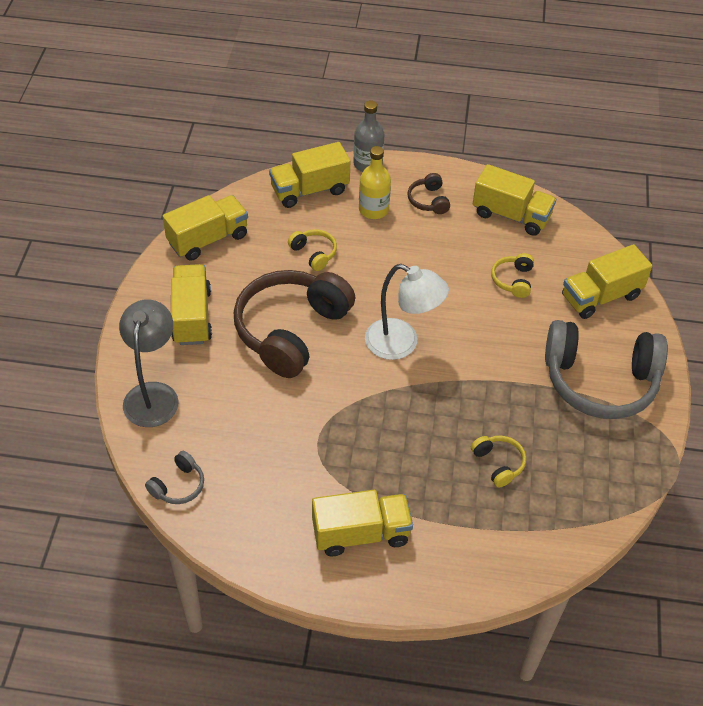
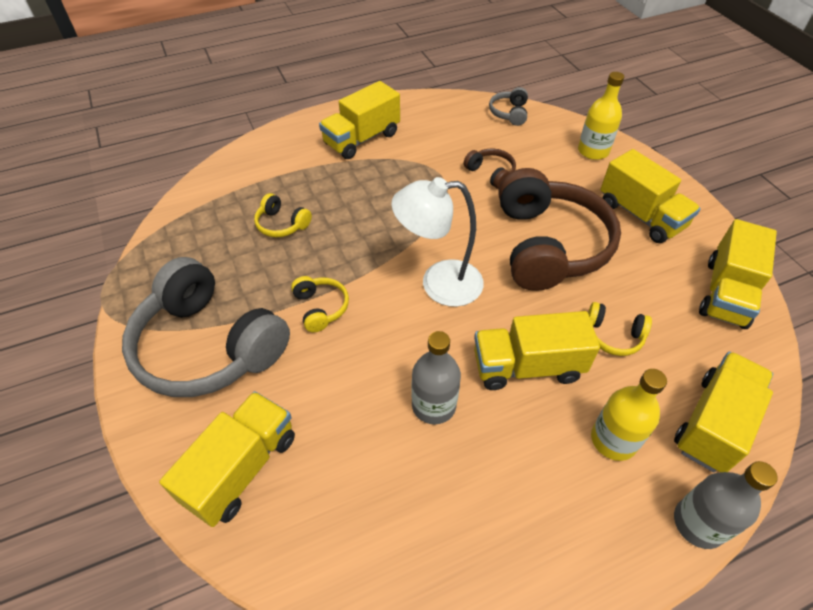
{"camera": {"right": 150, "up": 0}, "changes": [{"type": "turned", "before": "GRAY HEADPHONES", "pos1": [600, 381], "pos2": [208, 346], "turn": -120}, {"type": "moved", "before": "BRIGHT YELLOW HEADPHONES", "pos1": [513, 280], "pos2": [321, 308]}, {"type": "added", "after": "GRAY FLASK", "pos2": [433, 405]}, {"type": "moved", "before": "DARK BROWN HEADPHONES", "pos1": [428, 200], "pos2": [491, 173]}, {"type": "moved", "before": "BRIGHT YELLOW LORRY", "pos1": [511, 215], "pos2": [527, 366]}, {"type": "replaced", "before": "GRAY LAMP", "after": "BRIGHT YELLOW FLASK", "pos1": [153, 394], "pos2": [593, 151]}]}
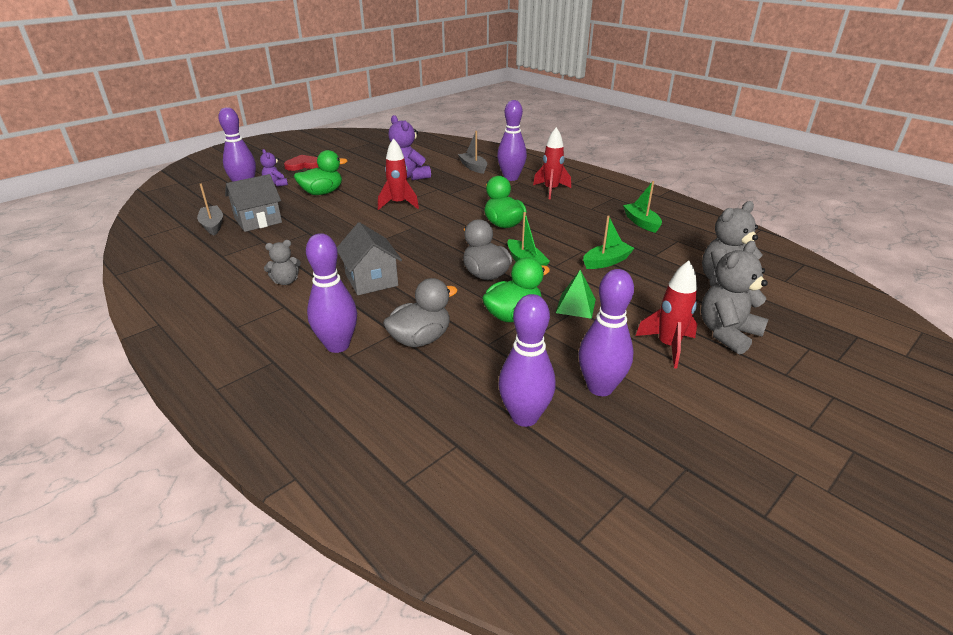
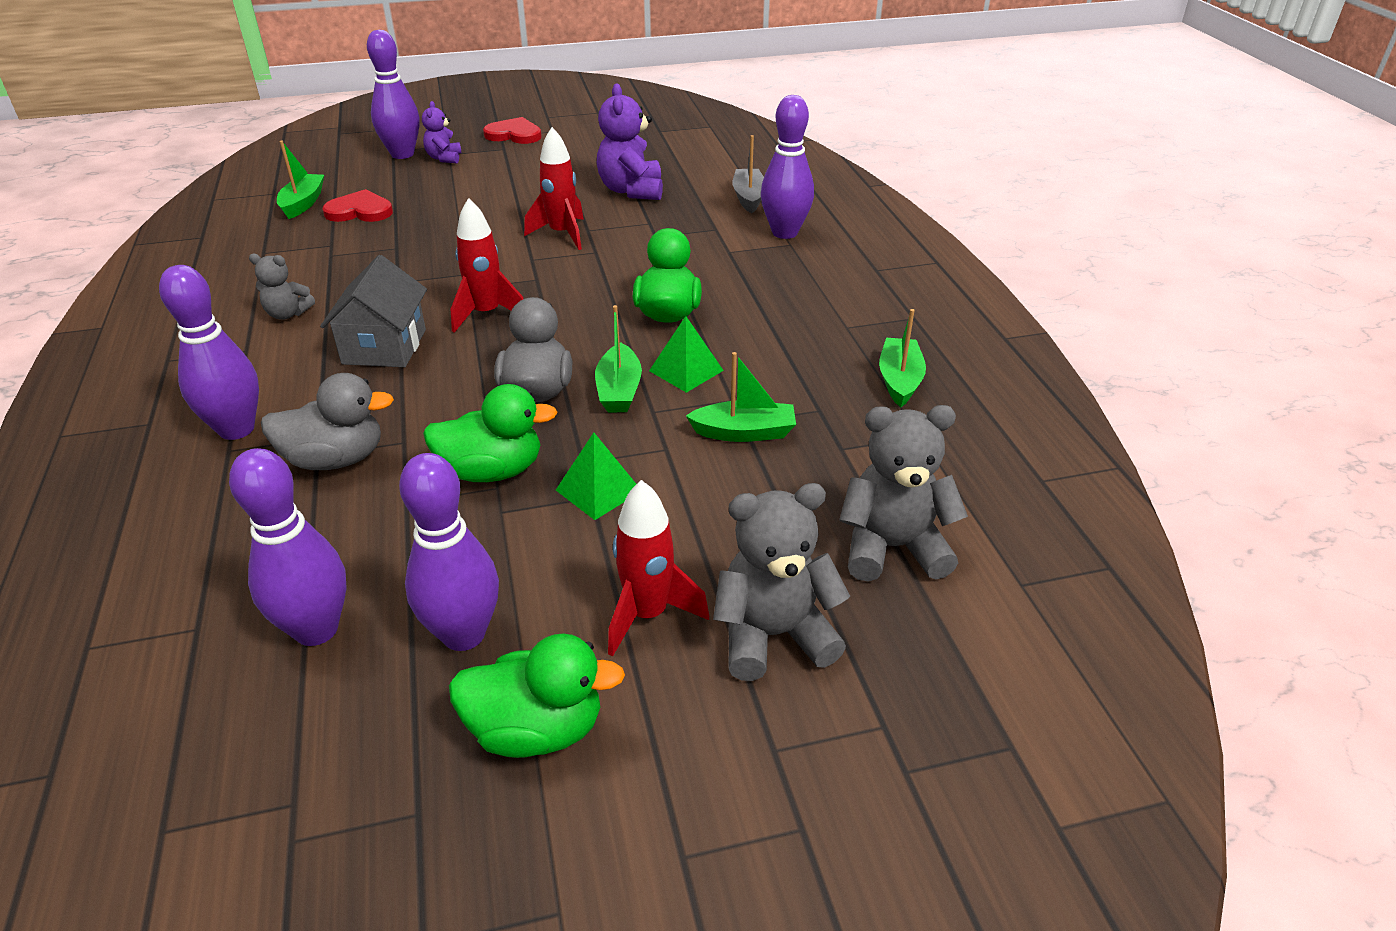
{"camera": {"right": 30, "up": 5}, "changes": [{"type": "recoloured", "before": "GRAY SAILBOAT", "after": "GREEN SAILBOAT", "pos1": [213, 225], "pos2": [303, 203]}, {"type": "replaced", "before": "GRAY HOUSE", "after": "CRIMSON HEART", "pos1": [258, 221], "pos2": [360, 211]}, {"type": "moved", "before": "GREEN TOY DUCK", "pos1": [322, 193], "pos2": [537, 730]}, {"type": "moved", "before": "CRIMSON SPACESHIP", "pos1": [551, 190], "pos2": [486, 314]}, {"type": "added", "after": "GREEN SOLID PYRAMID", "pos2": [686, 370]}]}
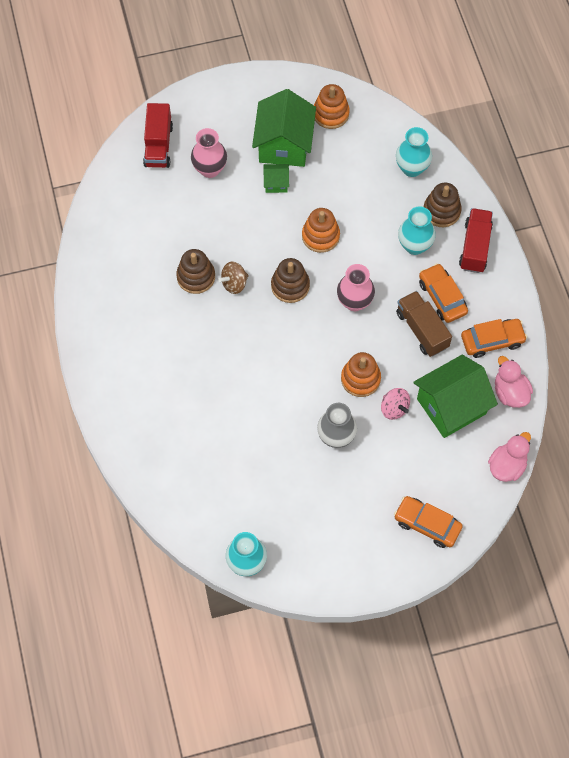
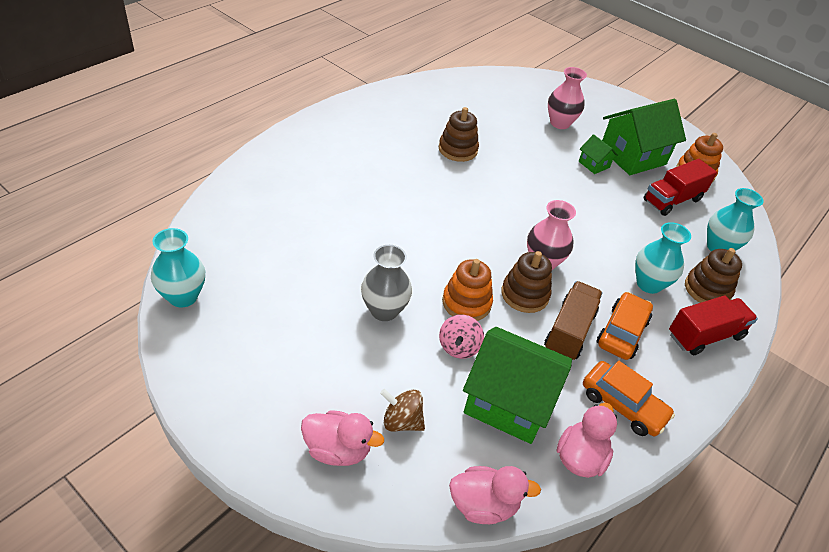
{"camera": {"right": 50, "up": -20}, "changes": [{"type": "replaced", "before": "ORANGE-COLOURED AUTOMOBILE", "after": "PINK TOY DUCK", "pos1": [427, 524], "pos2": [338, 449]}, {"type": "moved", "before": "DARK BROWN SPINNING TOP", "pos1": [234, 283], "pos2": [401, 421]}, {"type": "moved", "before": "DARK BROWN STACKING RINGS", "pos1": [290, 286], "pos2": [524, 294]}, {"type": "moved", "before": "CRIMSON LORRY", "pos1": [158, 145], "pos2": [672, 200]}, {"type": "removed", "before": "ORANGE-COLOURED STACKING RINGS", "pos1": [320, 236]}]}
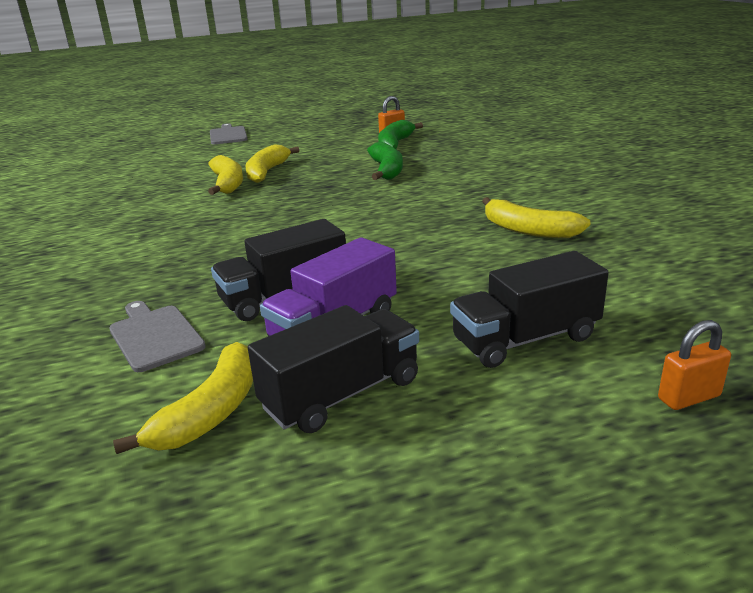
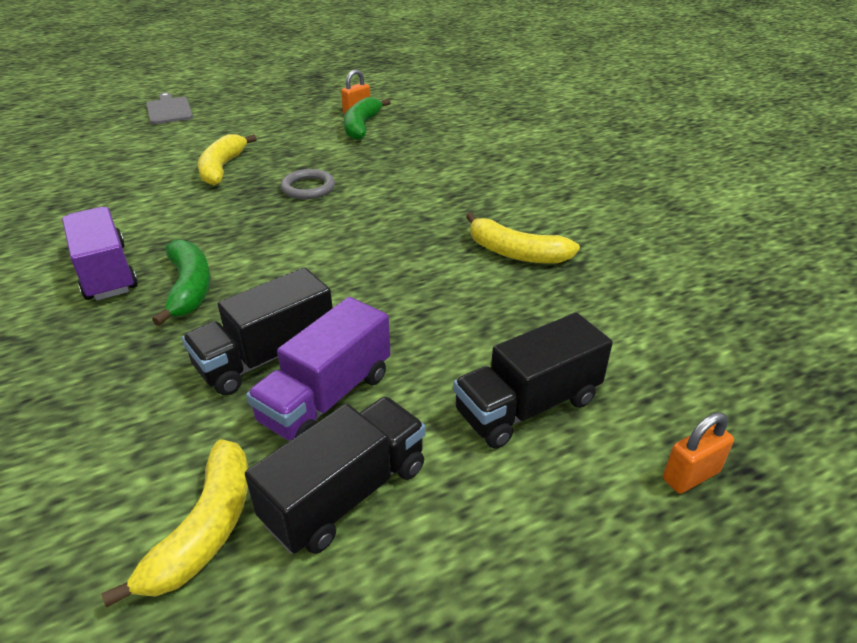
{"camera": {"right": -10, "up": 10}, "changes": [{"type": "added", "after": "ROYAL PURPLE LORRY", "pos2": [106, 272]}, {"type": "moved", "before": "GREEN BANANA", "pos1": [387, 170], "pos2": [189, 288]}, {"type": "added", "after": "GRAY TORUS", "pos2": [308, 188]}, {"type": "removed", "before": "GRAY BREAD BOARD", "pos1": [155, 336]}, {"type": "removed", "before": "BRIGHT YELLOW BANANA", "pos1": [228, 184]}]}
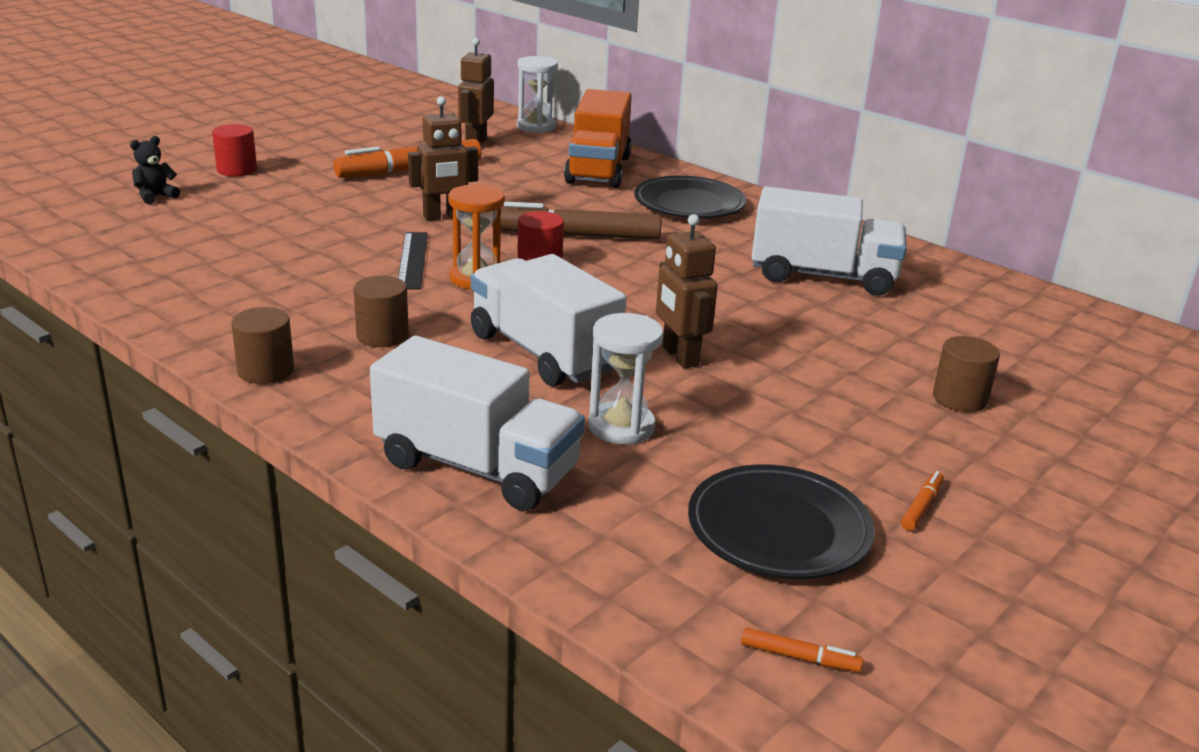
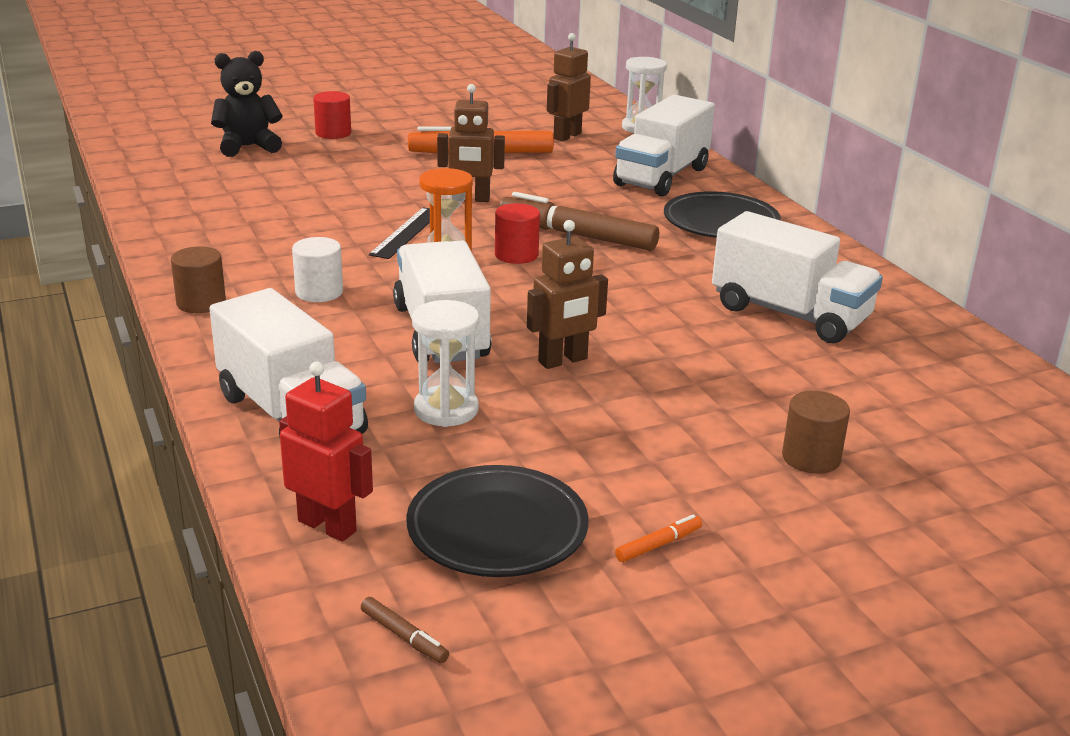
{"camera": {"right": 25, "up": 0}, "changes": [{"type": "resized", "before": "JET-BLACK TEDDY BEAR", "pos1": [155, 196], "pos2": [248, 147], "scale": 1.77}, {"type": "added", "after": "CRIMSON TOY ROBOT", "pos2": [327, 526]}, {"type": "recoloured", "before": "DARK BROWN CYLINDER", "after": "SNOW-WHITE CYLINDER", "pos1": [382, 335], "pos2": [319, 292]}, {"type": "recoloured", "before": "ORANGE-COLOURED MARKER PEN", "after": "DARK BROWN MARKER PEN", "pos1": [799, 657], "pos2": [404, 636]}, {"type": "turned", "before": "DARK BROWN TOY ROBOT", "pos1": [679, 356], "pos2": [563, 361], "turn": -120}, {"type": "recoloured", "before": "ORANGE-COLOURED LORRY", "after": "SNOW-WHITE LORRY", "pos1": [598, 170], "pos2": [662, 177]}]}
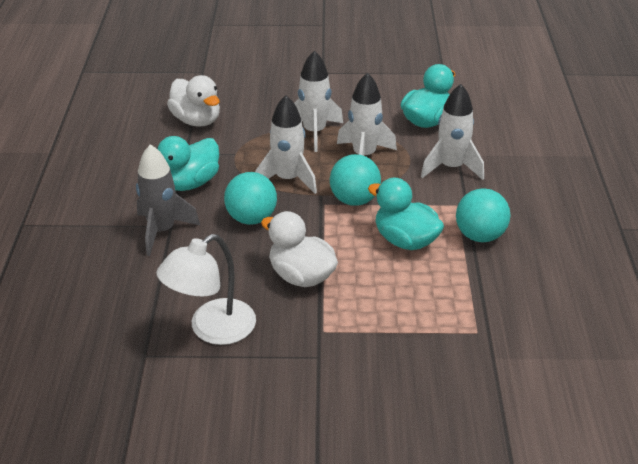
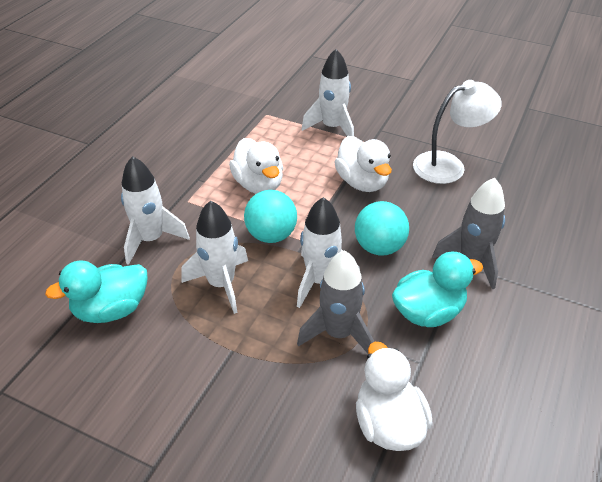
{"camera": {"right": -155, "up": 5}, "changes": [{"type": "recoloured", "before": "TURQUOISE TOY DUCK", "after": "SNOW-WHITE TOY DUCK", "pos1": [405, 240], "pos2": [258, 184]}, {"type": "added", "after": "GRAY SPACESHIP", "pos2": [338, 333]}, {"type": "moved", "before": "SNOW-WHITE SPACESHIP", "pos1": [314, 132], "pos2": [332, 127]}, {"type": "removed", "before": "TURQUOISE BALL", "pos1": [479, 235]}]}
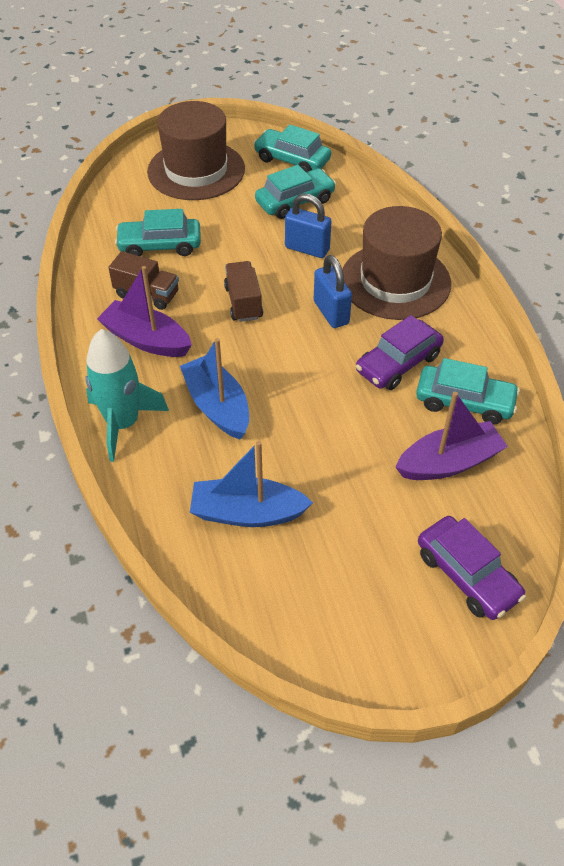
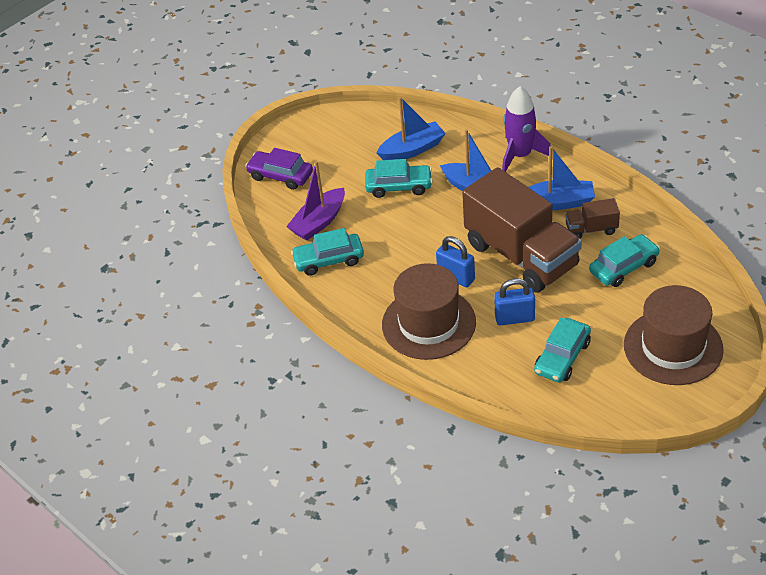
{"camera": {"right": 155, "up": -5}, "changes": [{"type": "moved", "before": "TURQUOISE AUTOMOBILE", "pos1": [292, 160], "pos2": [399, 186]}, {"type": "resized", "before": "DARK BROWN LORRY", "pos1": [243, 302], "pos2": [521, 255], "scale": 2.31}, {"type": "recoloured", "before": "TURQUOISE SPACESHIP", "after": "ROYAL PURPLE SPACESHIP", "pos1": [123, 423], "pos2": [520, 155]}, {"type": "recoloured", "before": "ROYAL PURPLE SAILBOAT", "after": "COBALT SAILBOAT", "pos1": [146, 340], "pos2": [558, 202]}, {"type": "removed", "before": "ROYAL PURPLE AUTOMOBILE", "pos1": [398, 363]}]}
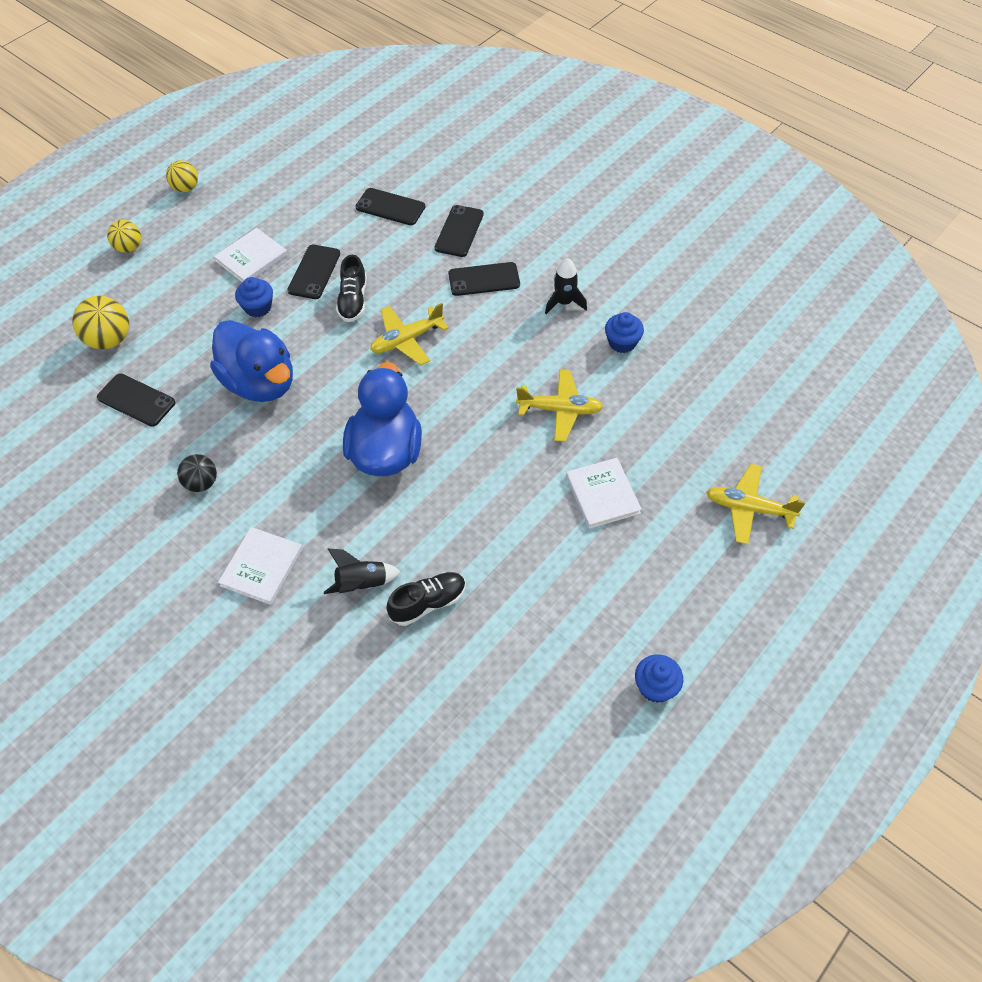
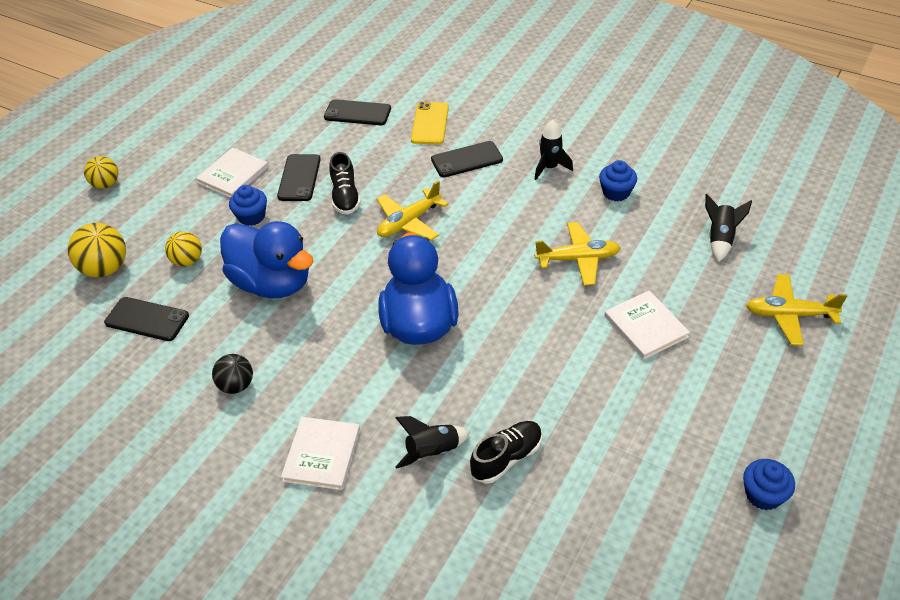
{"camera": {"right": -10, "up": -10}, "changes": [{"type": "moved", "before": "BRIGHT YELLOW BALL", "pos1": [186, 188], "pos2": [187, 261]}, {"type": "recoloured", "before": "JET-BLACK SMARTPHONE", "after": "BRIGHT YELLOW SMARTPHONE", "pos1": [459, 231], "pos2": [430, 123]}, {"type": "added", "after": "JET-BLACK SPACESHIP", "pos2": [720, 239]}]}
